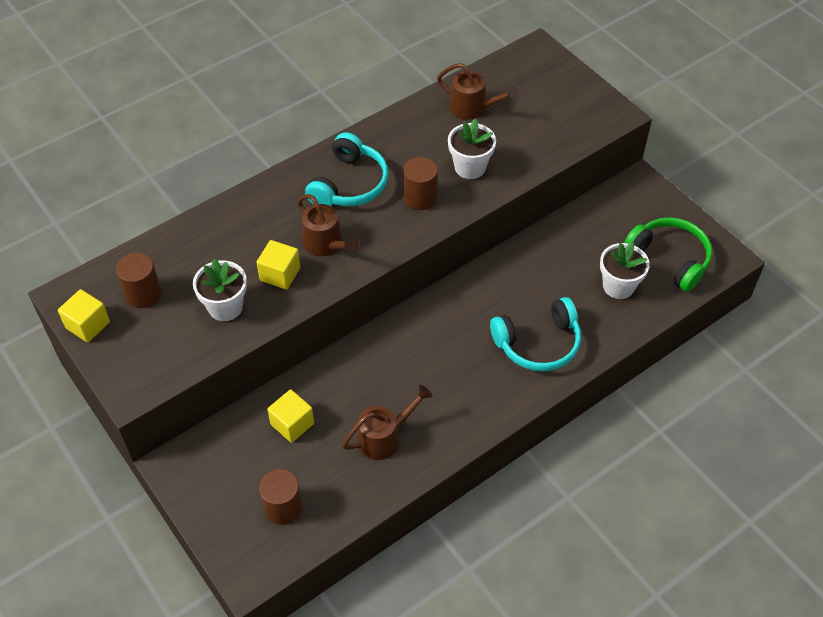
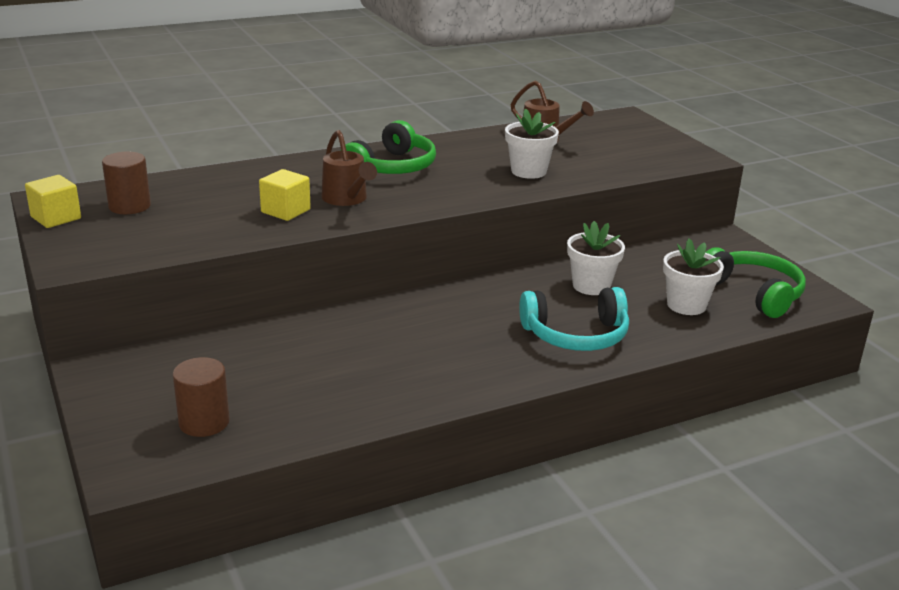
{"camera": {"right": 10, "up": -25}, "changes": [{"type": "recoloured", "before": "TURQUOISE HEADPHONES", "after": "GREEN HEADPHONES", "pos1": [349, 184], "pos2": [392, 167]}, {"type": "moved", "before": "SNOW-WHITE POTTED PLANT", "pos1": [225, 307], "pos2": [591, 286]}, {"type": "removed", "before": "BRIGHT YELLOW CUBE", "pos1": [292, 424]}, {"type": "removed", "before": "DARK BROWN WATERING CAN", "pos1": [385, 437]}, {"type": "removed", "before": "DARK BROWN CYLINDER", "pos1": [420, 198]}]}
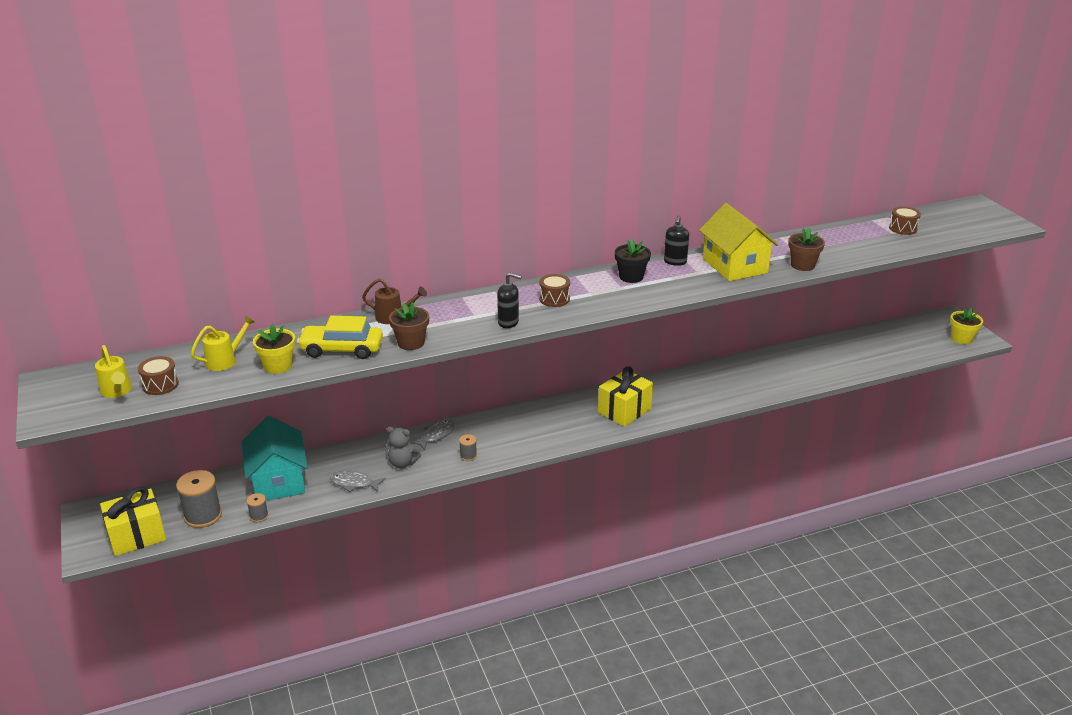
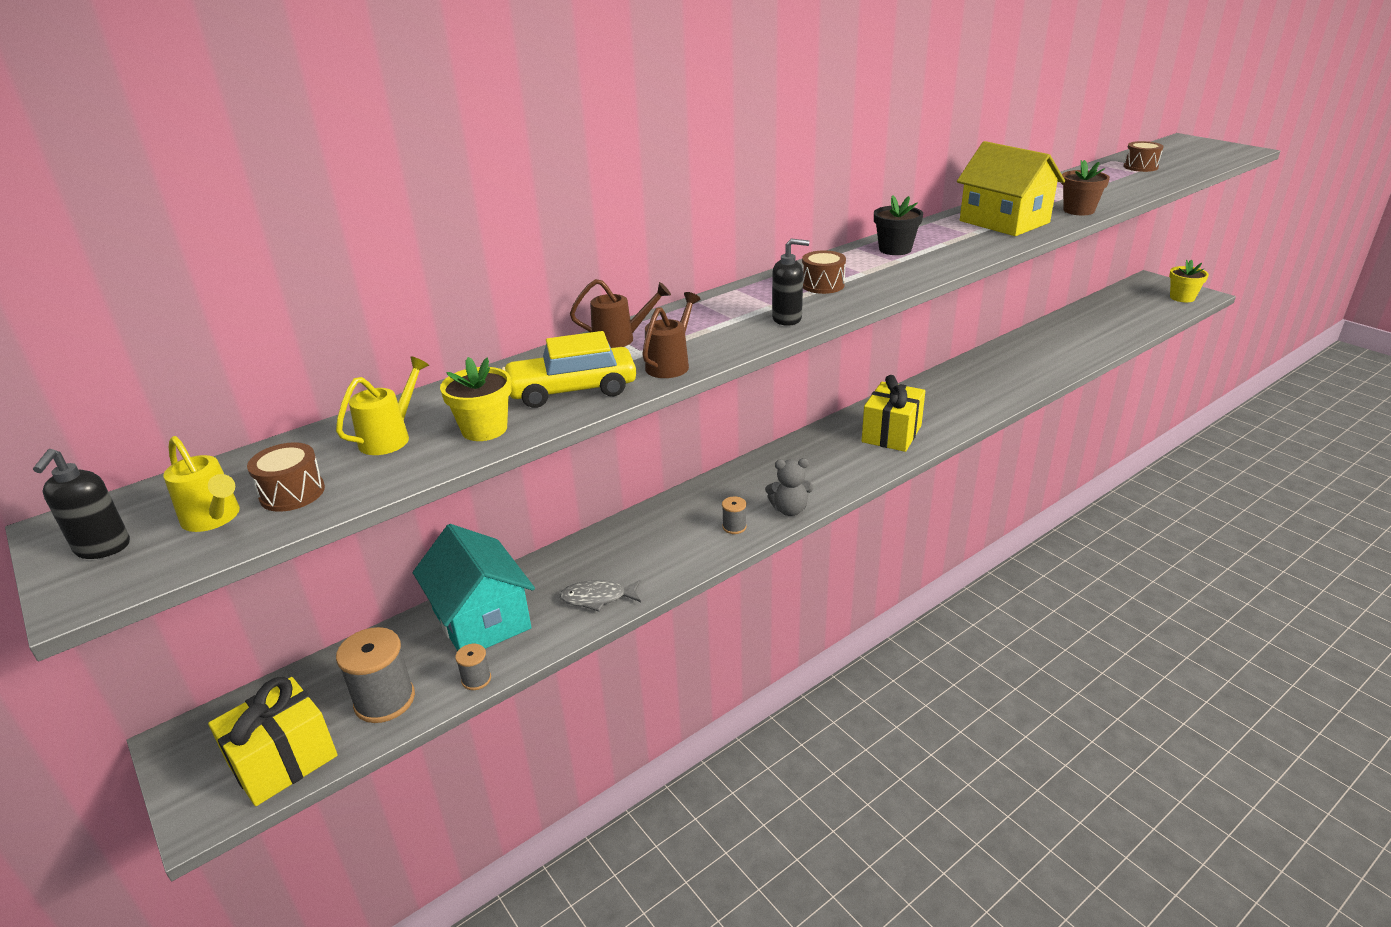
{"camera": {"right": -15, "up": 0}, "changes": [{"type": "moved", "before": "JET-BLACK PUMP BOTTLE", "pos1": [675, 262], "pos2": [102, 548]}, {"type": "replaced", "before": "DARK BROWN POTTED PLANT", "after": "DARK BROWN WATERING CAN", "pos1": [411, 343], "pos2": [670, 364]}, {"type": "moved", "before": "GRAY TEDDY BEAR", "pos1": [402, 463], "pos2": [789, 510]}, {"type": "removed", "before": "GRAY FISH FIGURE", "pos1": [436, 435]}]}
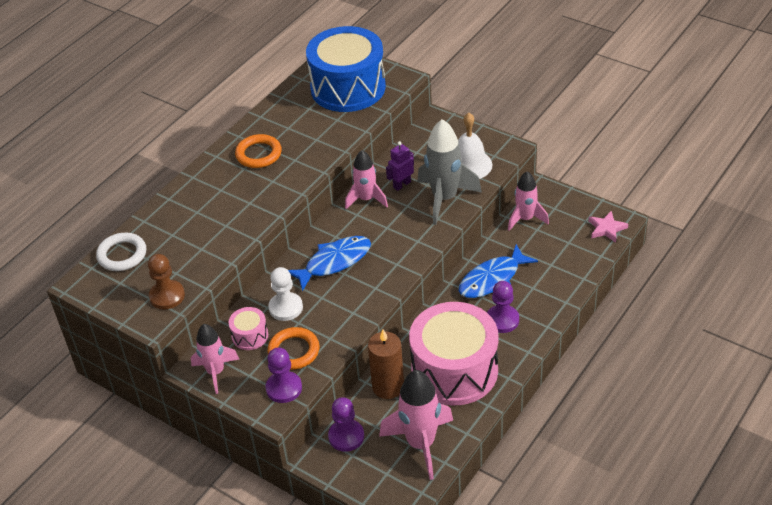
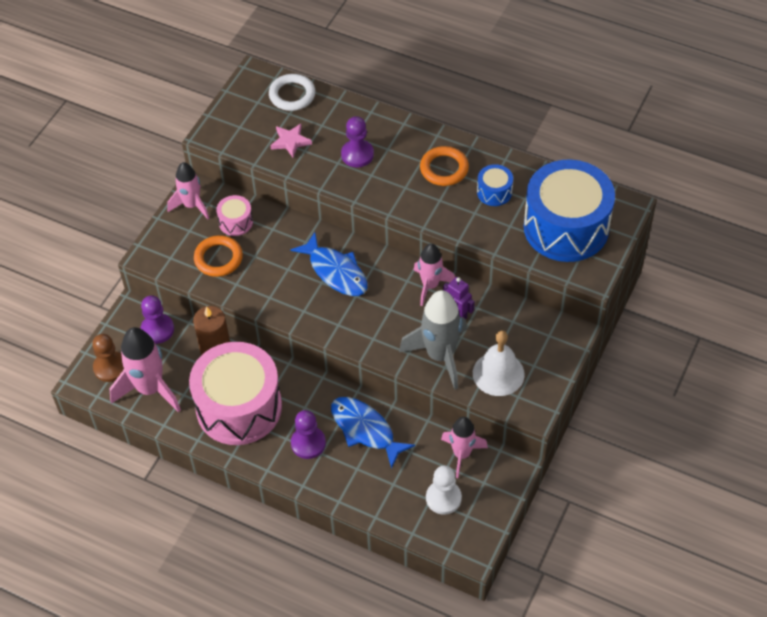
{"camera": {"right": 80, "up": 10}, "changes": [{"type": "moved", "before": "DARK BROWN CHESS PAWN", "pos1": [167, 296], "pos2": [110, 367]}, {"type": "moved", "before": "PINK FIVE-POINTED STAR", "pos1": [606, 229], "pos2": [290, 141]}, {"type": "moved", "before": "ROYAL PURPLE CHESS PAWN", "pos1": [284, 388], "pos2": [357, 154]}, {"type": "moved", "before": "SNOW-WHITE CHESS PAWN", "pos1": [286, 308], "pos2": [443, 498]}, {"type": "added", "after": "COBALT SNARE DRUM", "pos2": [494, 192]}]}
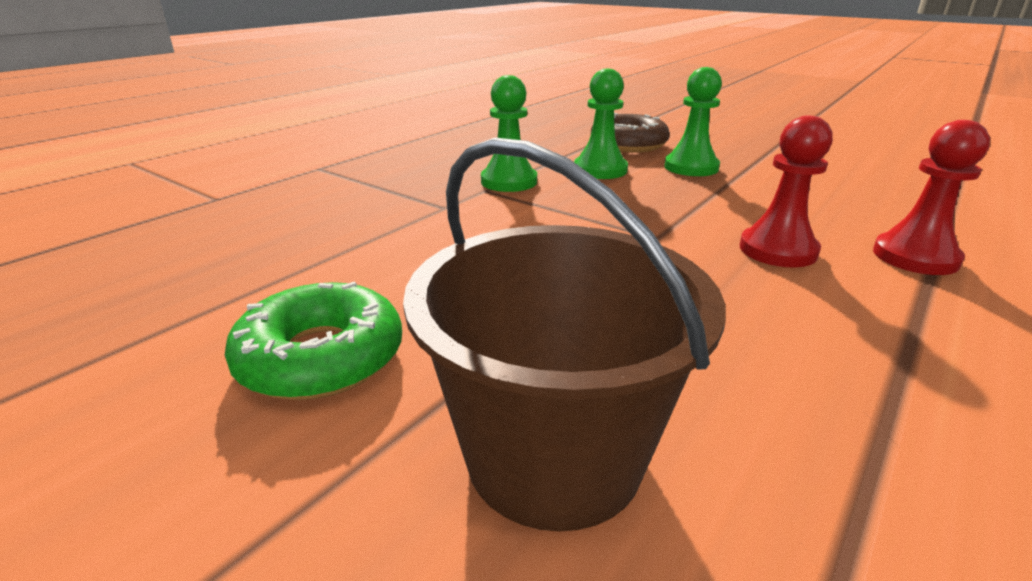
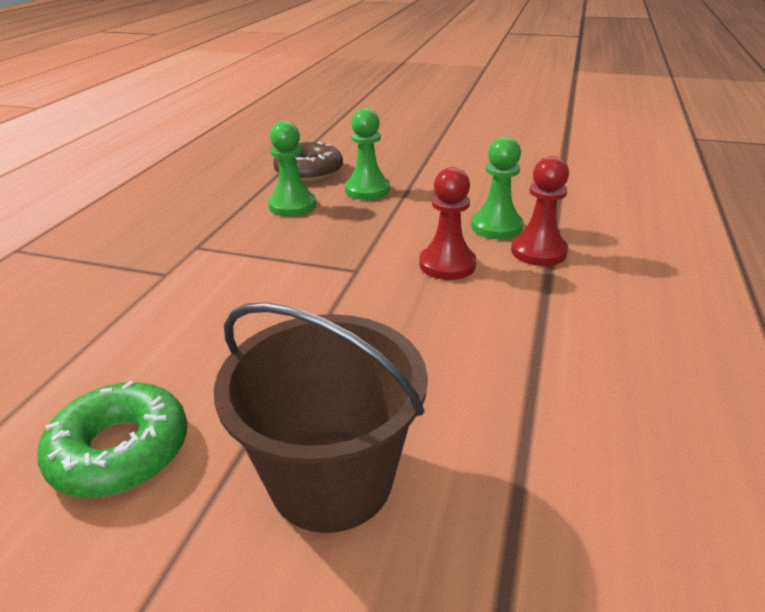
{"camera": {"right": -20, "up": 5}, "changes": [{"type": "moved", "before": "GREEN CHESS PAWN", "pos1": [509, 181], "pos2": [496, 227]}]}
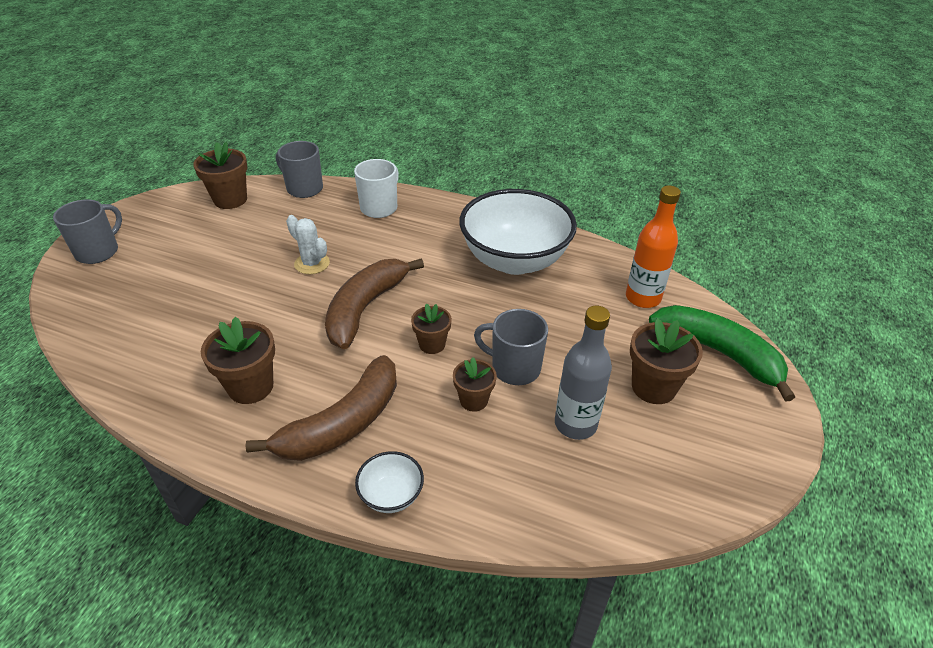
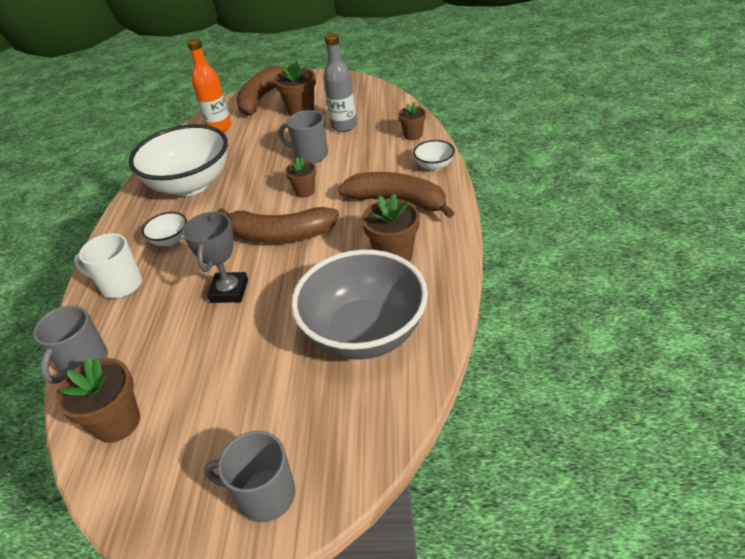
{"camera": {"right": -105, "up": 0}, "changes": [{"type": "added", "after": "SNOW-WHITE BOWL", "pos2": [170, 240]}, {"type": "replaced", "before": "SNOW-WHITE PRICKLY PLANT", "after": "GRAY TROPHY", "pos1": [312, 263], "pos2": [229, 291]}, {"type": "recoloured", "before": "GREEN BANANA", "after": "DARK BROWN BANANA", "pos1": [719, 353], "pos2": [262, 98]}, {"type": "turned", "before": "GRAY COFFEE MUG", "pos1": [514, 368], "pos2": [310, 155], "turn": 105}, {"type": "added", "after": "GRAY BOWL", "pos2": [364, 333]}, {"type": "moved", "before": "DARK BROWN POTTED PLANT", "pos1": [473, 400], "pos2": [413, 135]}]}
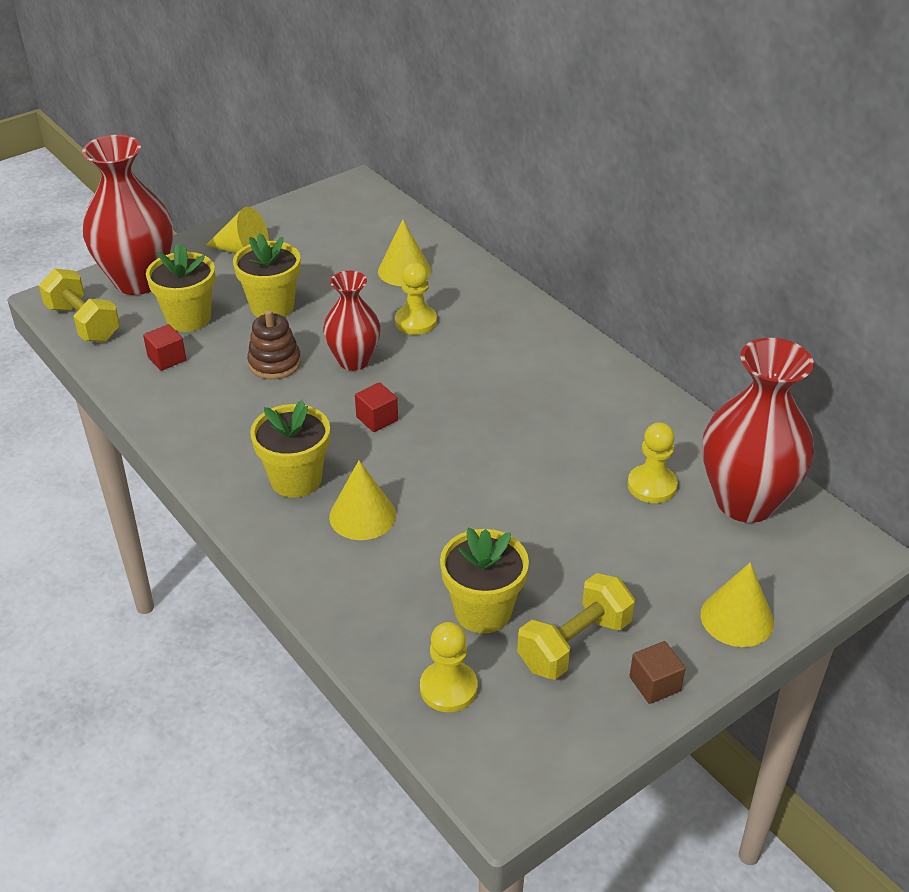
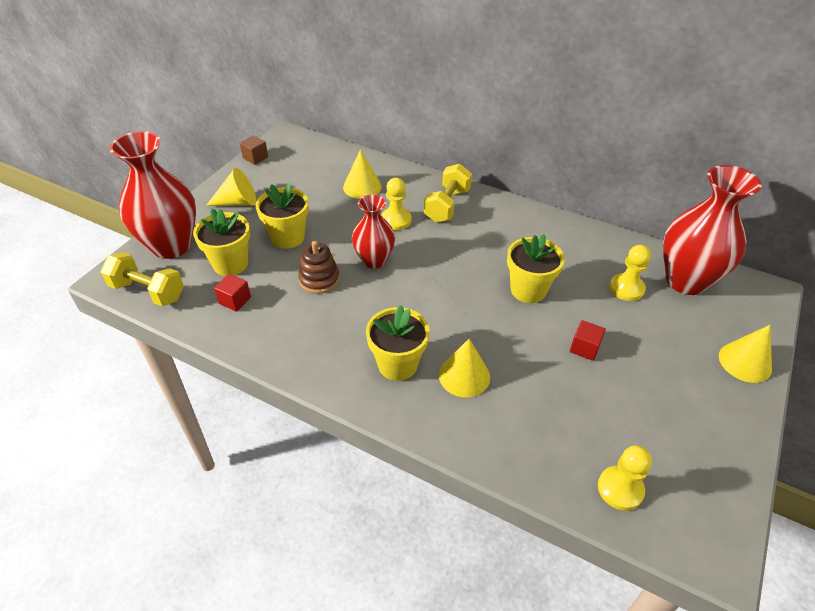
{"camera": {"right": -25, "up": 5}, "changes": [{"type": "moved", "before": "DARK BROWN CUBE", "pos1": [655, 684], "pos2": [255, 158]}, {"type": "moved", "before": "BRIGHT YELLOW FREE WEIGHT", "pos1": [574, 644], "pos2": [447, 205]}, {"type": "moved", "before": "BRIGHT YELLOW POTTED PLANT", "pos1": [483, 611], "pos2": [528, 290]}, {"type": "moved", "before": "CRIMSON CUBE", "pos1": [377, 419], "pos2": [584, 348]}]}
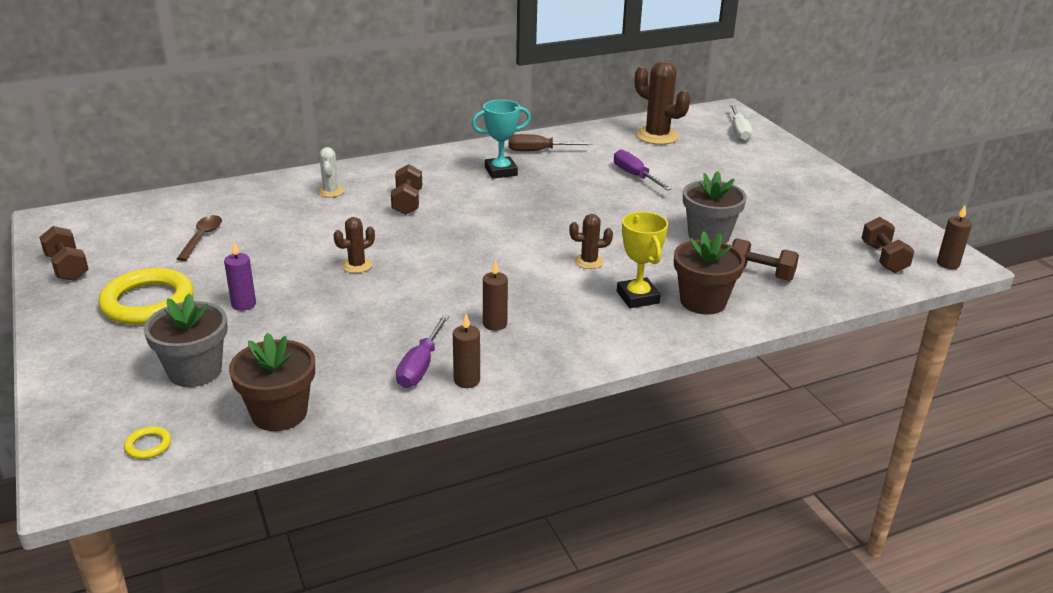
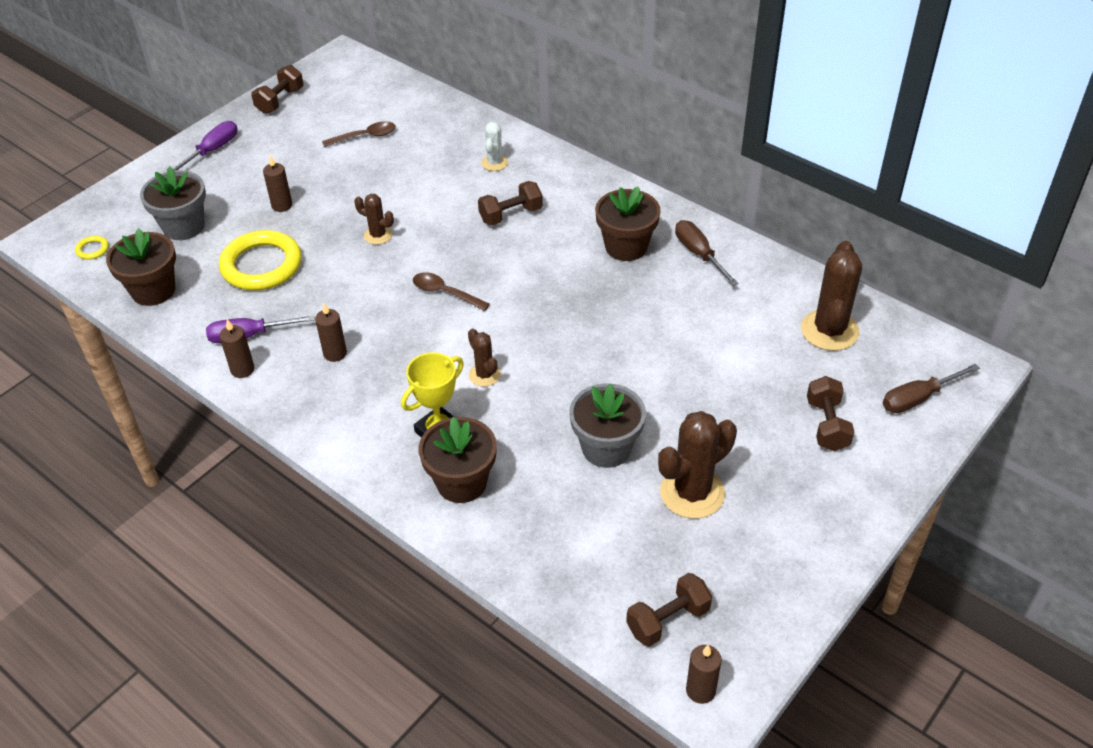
{"camera": {"right": 65, "up": 15}, "changes": [{"type": "moved", "before": "ROYAL PURPLE FLAT SCREWDRIVER", "pos1": [635, 176], "pos2": [212, 150]}, {"type": "moved", "before": "BRIGHT YELLOW TORUS", "pos1": [148, 302], "pos2": [261, 265]}, {"type": "recoloured", "before": "ROYAL PURPLE WAX CANDLE", "after": "DARK BROWN WAX CANDLE", "pos1": [243, 304], "pos2": [282, 205]}, {"type": "added", "after": "DARK BROWN SPOON", "pos2": [445, 293]}, {"type": "turned", "before": "SNOW-WHITE PRICKLY PLANT", "pos1": [330, 191], "pos2": [495, 163], "turn": -45}, {"type": "replaced", "before": "TURQUOISE TROPHY", "after": "DARK BROWN POTTED PLANT", "pos1": [501, 171], "pos2": [626, 246]}, {"type": "added", "after": "DARK BROWN PRICKLY PLANT", "pos2": [692, 493]}, {"type": "moved", "before": "DARK BROWN FREE WEIGHT", "pos1": [760, 273], "pos2": [827, 425]}, {"type": "recoloured", "before": "SNOW-WHITE FLAT SCREWDRIVER", "after": "DARK BROWN FLAT SCREWDRIVER", "pos1": [739, 131], "pos2": [918, 398]}]}
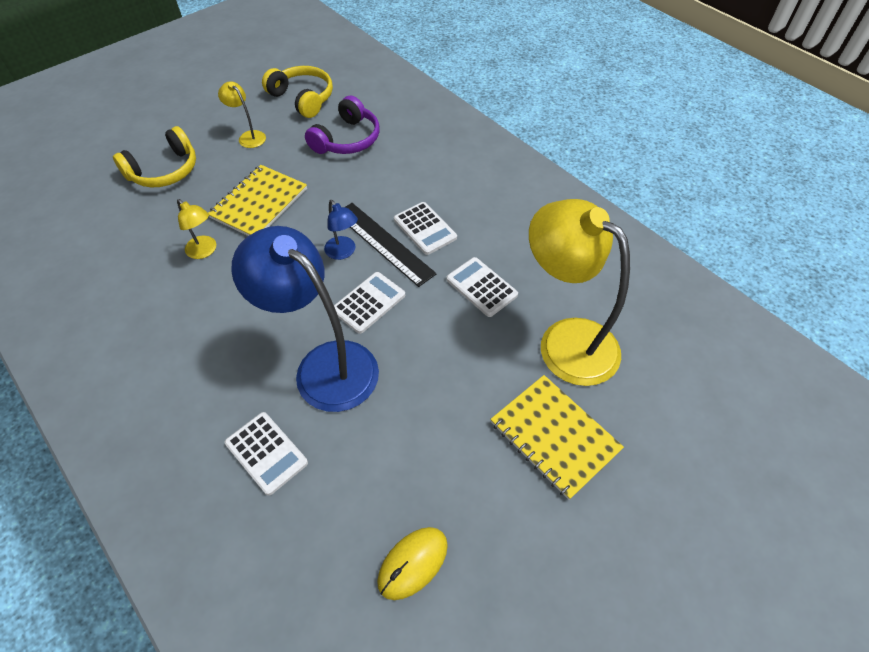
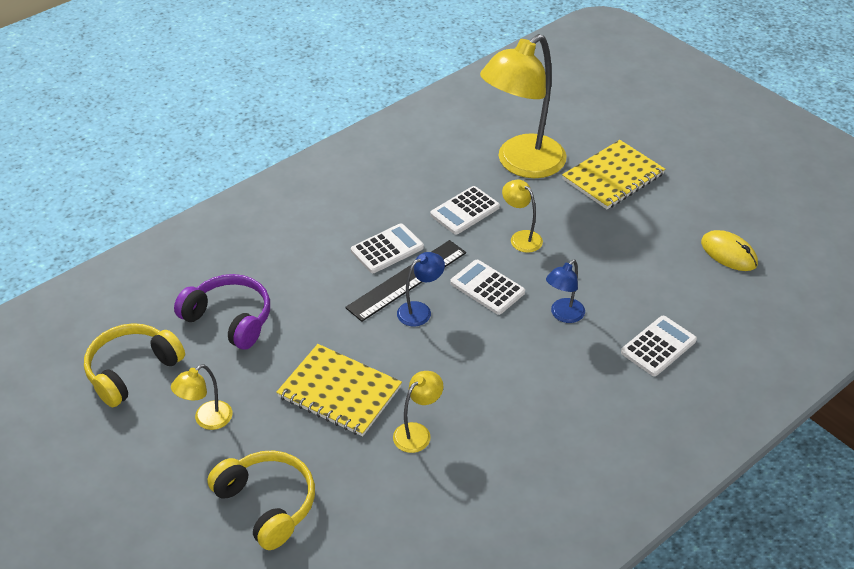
{"camera": {"right": -90, "up": -10}, "changes": [{"type": "added", "after": "BRIGHT YELLOW LAMP", "pos2": [521, 238]}, {"type": "resized", "before": "COBALT LAMP", "pos1": [324, 365], "pos2": [563, 315], "scale": 0.44}]}
